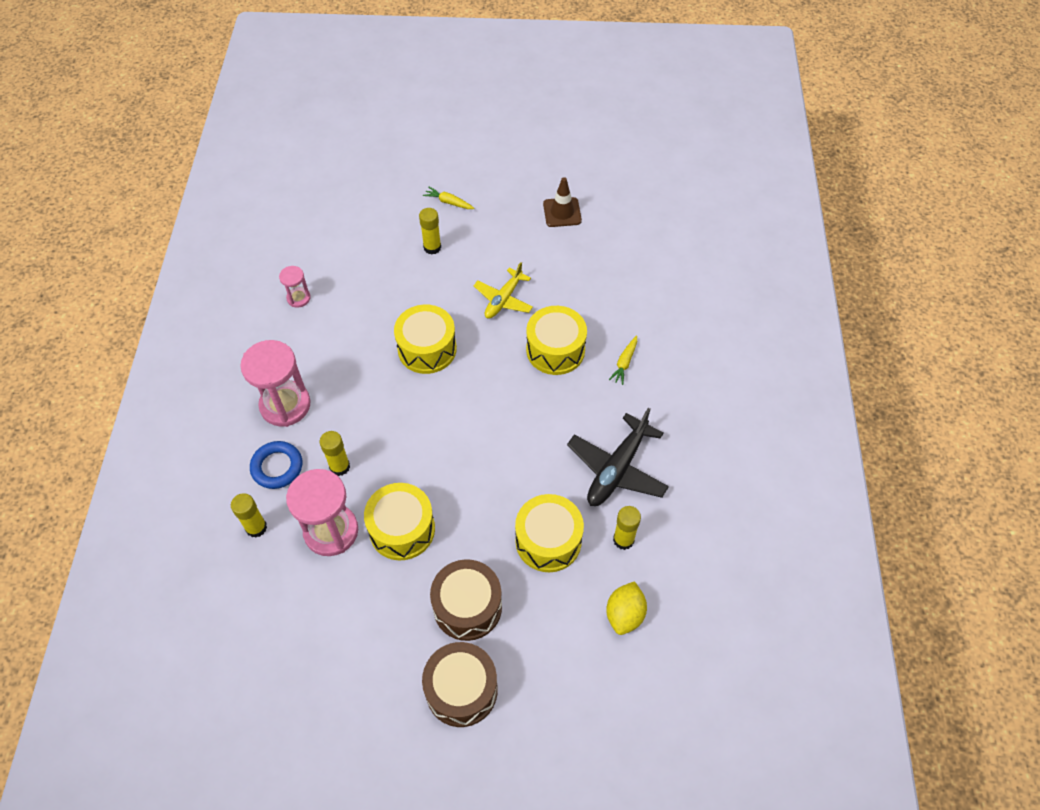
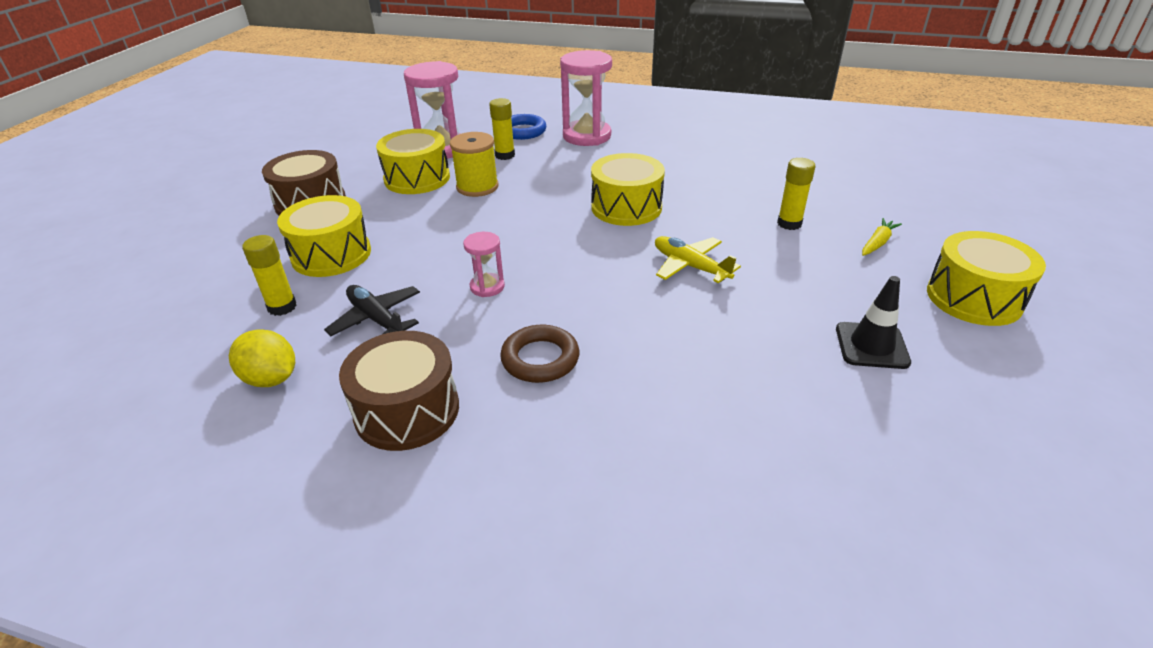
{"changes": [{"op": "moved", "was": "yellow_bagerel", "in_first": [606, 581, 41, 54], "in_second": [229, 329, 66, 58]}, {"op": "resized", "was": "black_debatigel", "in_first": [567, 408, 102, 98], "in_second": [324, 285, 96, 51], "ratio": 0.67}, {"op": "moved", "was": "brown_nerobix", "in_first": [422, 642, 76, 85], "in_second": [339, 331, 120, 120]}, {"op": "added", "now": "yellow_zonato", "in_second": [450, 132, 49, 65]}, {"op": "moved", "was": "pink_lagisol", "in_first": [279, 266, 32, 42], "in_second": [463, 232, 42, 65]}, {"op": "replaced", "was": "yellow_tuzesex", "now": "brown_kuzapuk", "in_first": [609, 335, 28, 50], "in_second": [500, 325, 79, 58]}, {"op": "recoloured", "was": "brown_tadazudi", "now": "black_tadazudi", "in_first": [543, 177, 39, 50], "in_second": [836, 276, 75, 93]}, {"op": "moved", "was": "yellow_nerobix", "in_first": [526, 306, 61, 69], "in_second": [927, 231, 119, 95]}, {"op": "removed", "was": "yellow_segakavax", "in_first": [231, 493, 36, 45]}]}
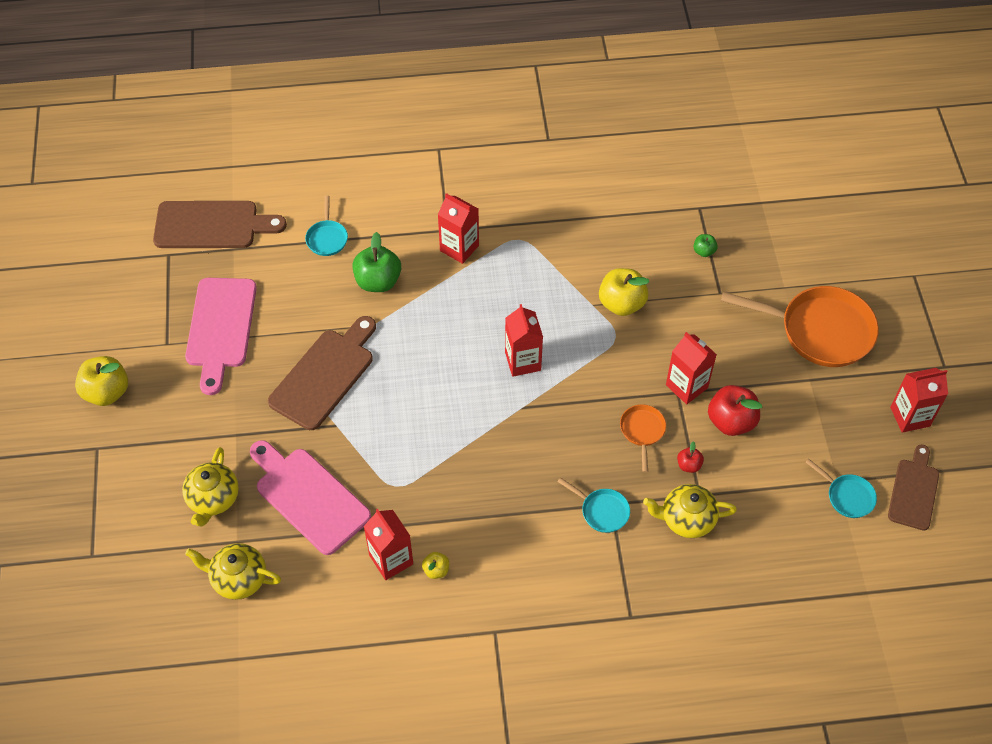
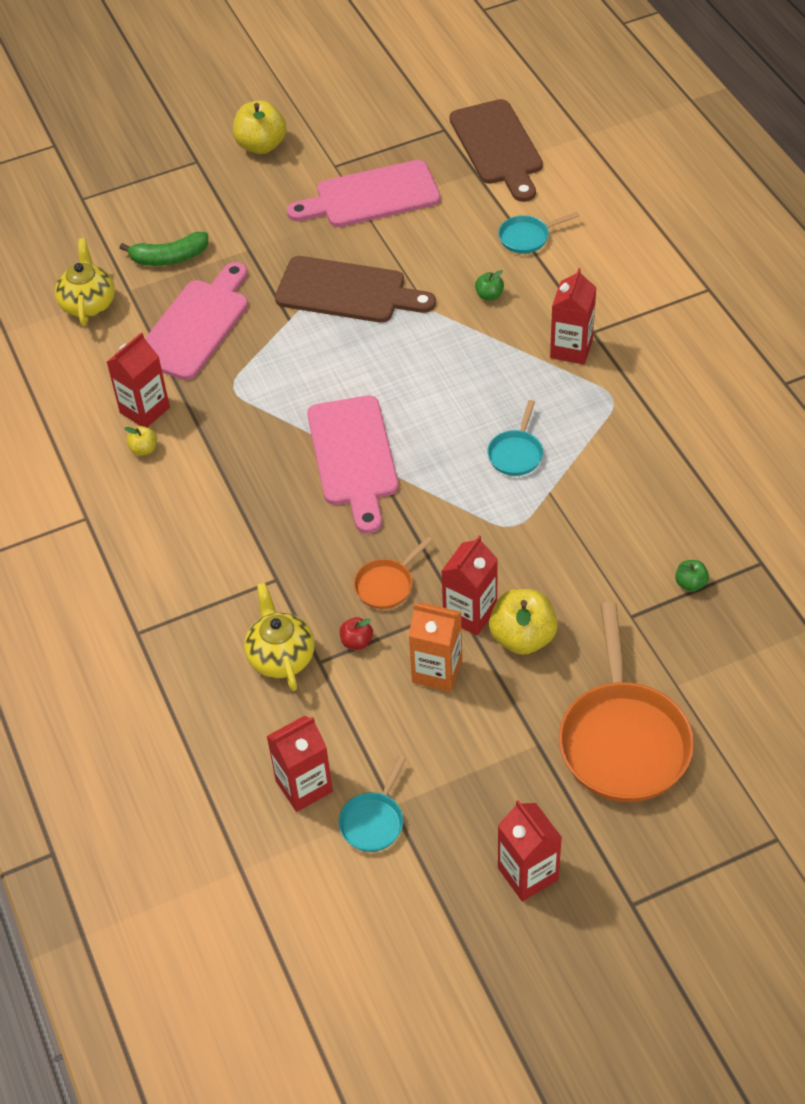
{"changes": [{"op": "replaced", "was": "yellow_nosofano", "now": "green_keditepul", "in_first": [182, 447, 57, 80], "in_second": [120, 232, 88, 34]}, {"op": "moved", "was": "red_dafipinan", "in_first": [505, 304, 38, 73], "in_second": [266, 716, 67, 96]}, {"op": "added", "now": "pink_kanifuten", "in_second": [307, 396, 91, 138]}, {"op": "turned", "was": "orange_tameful", "in_first": [620, 404, 46, 69], "in_second": [354, 537, 79, 72], "clockwise": 150}, {"op": "replaced", "was": "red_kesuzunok", "now": "orange_dafipinan", "in_first": [708, 385, 54, 51], "in_second": [409, 602, 53, 90]}, {"op": "resized", "was": "green_kesuzunok", "in_first": [352, 232, 49, 60], "in_second": [475, 270, 29, 30], "ratio": 0.5}, {"op": "moved", "was": "turquoise_tameful", "in_first": [557, 477, 73, 56], "in_second": [487, 400, 56, 76]}, {"op": "moved", "was": "yellow_kesuzunok", "in_first": [599, 268, 50, 48], "in_second": [489, 589, 69, 66]}, {"op": "removed", "was": "brown_kanifuten", "in_first": [888, 445, 51, 85]}]}
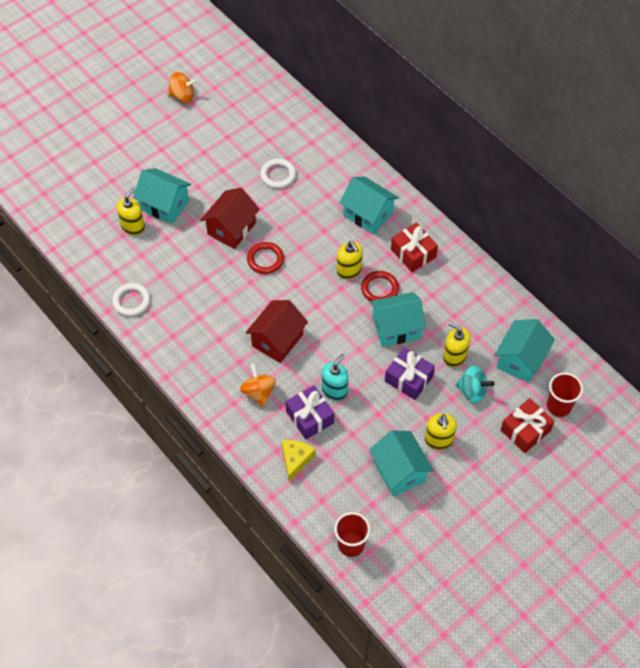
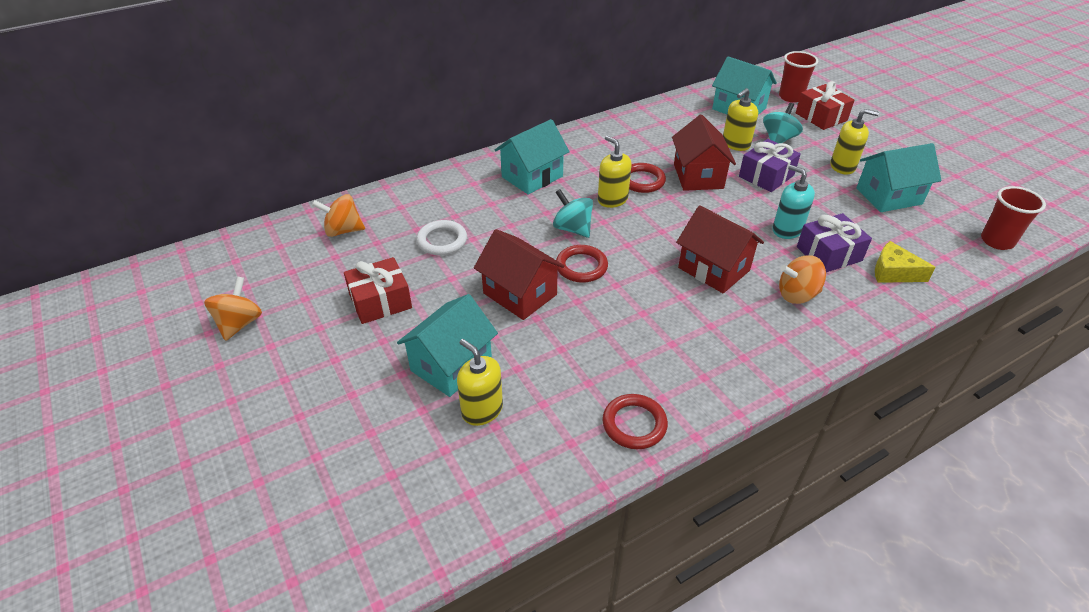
{"changes": [{"op": "added", "now": "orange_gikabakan", "in_second": [312, 194, 53, 43]}, {"op": "moved", "was": "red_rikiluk", "in_first": [391, 223, 47, 49], "in_second": [344, 257, 68, 67]}, {"op": "added", "now": "turquoise_gikabakan", "in_second": [553, 189, 40, 49]}, {"op": "turned", "was": "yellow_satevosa", "in_first": [337, 241, 26, 39], "in_second": [598, 136, 34, 72], "clockwise": -105}, {"op": "recoloured", "was": "white_kuzapuk", "now": "red_kuzapuk", "in_first": [112, 283, 38, 33], "in_second": [602, 394, 66, 55]}, {"op": "recoloured", "was": "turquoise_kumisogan", "now": "red_kumisogan", "in_first": [370, 292, 56, 55], "in_second": [672, 115, 64, 76]}]}
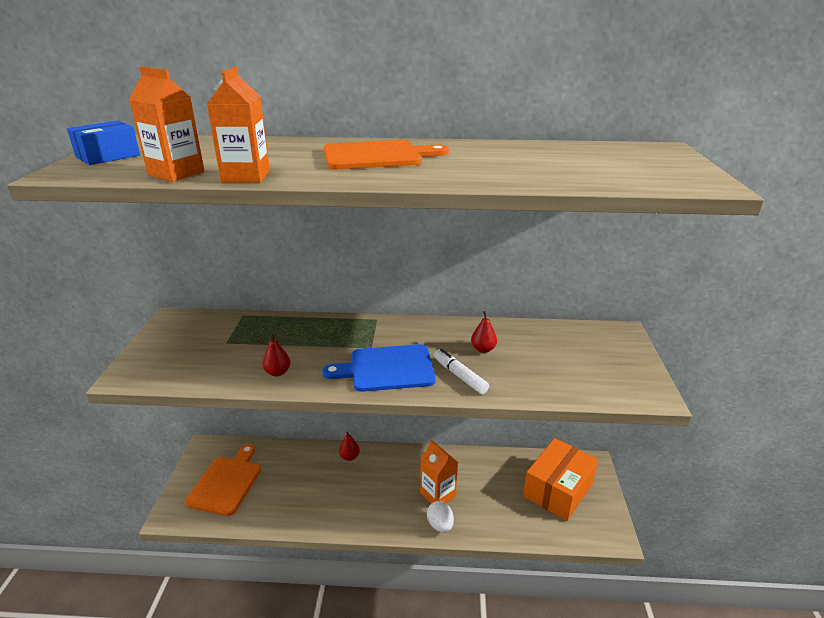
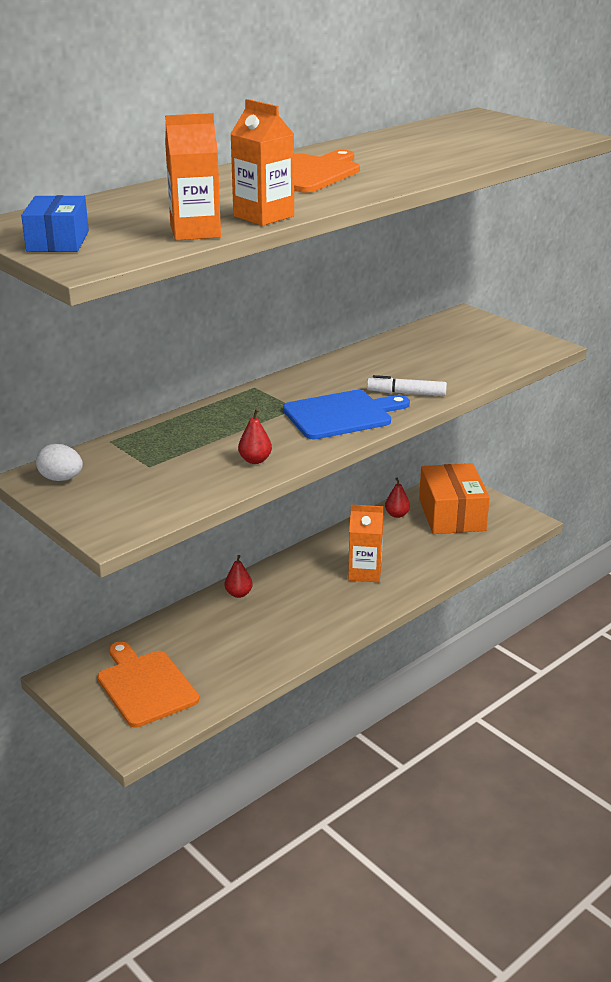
{"changes": [{"op": "moved", "was": "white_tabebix", "in_first": [427, 501, 27, 31], "in_second": [36, 444, 47, 37]}, {"op": "turned", "was": "blue_kanifuten", "in_first": [322, 344, 114, 48], "in_second": [283, 390, 127, 49], "clockwise": -150}, {"op": "moved", "was": "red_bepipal", "in_first": [471, 311, 26, 42], "in_second": [385, 478, 25, 40]}]}
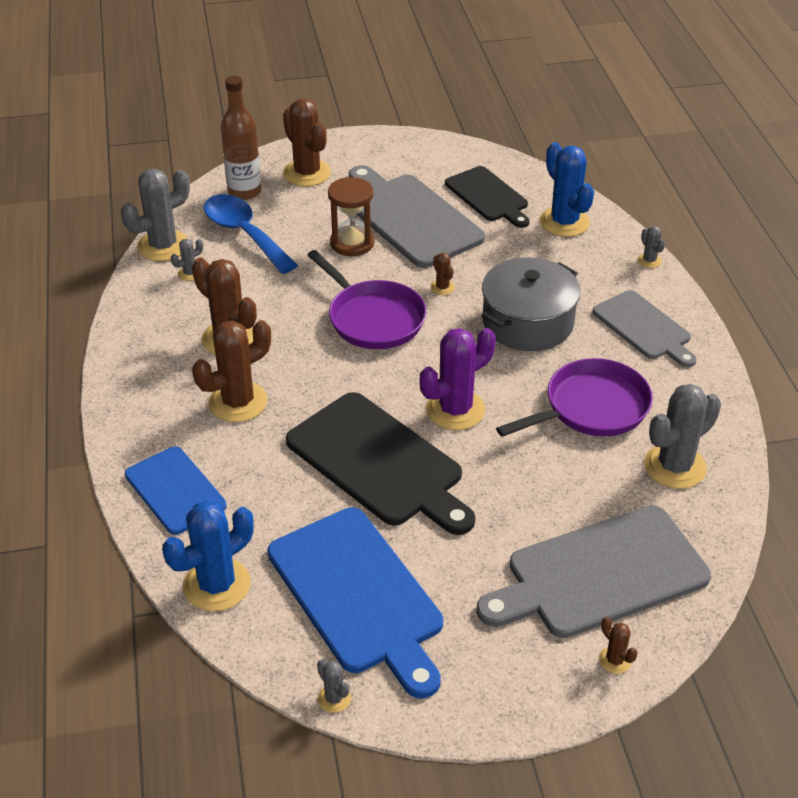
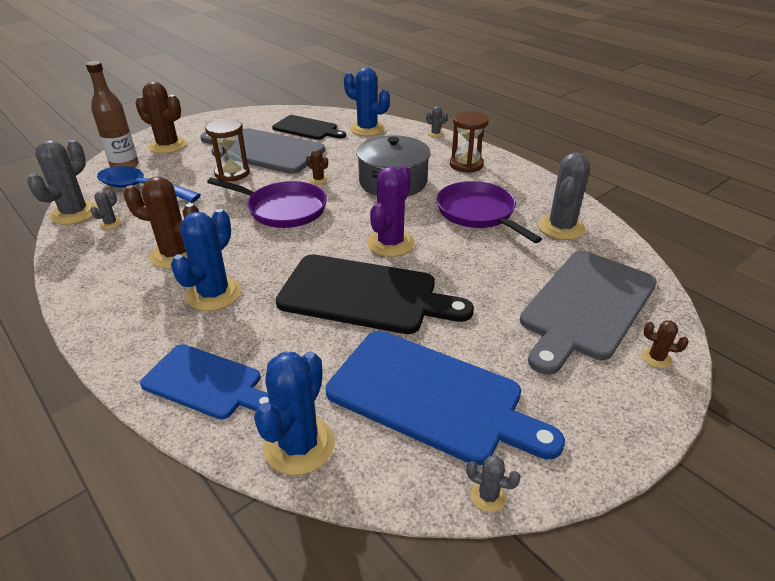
{"changes": [{"op": "recoloured", "was": "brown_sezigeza", "now": "blue_sezigeza", "in_first": [192, 320, 79, 102], "in_second": [171, 209, 70, 102]}, {"op": "turned", "was": "purple_tameful", "in_first": [496, 358, 157, 79], "in_second": [437, 181, 105, 62], "clockwise": -60}, {"op": "replaced", "was": "grey_kanifuten", "now": "brown_lagisol", "in_first": [593, 290, 104, 77], "in_second": [450, 111, 39, 62]}]}
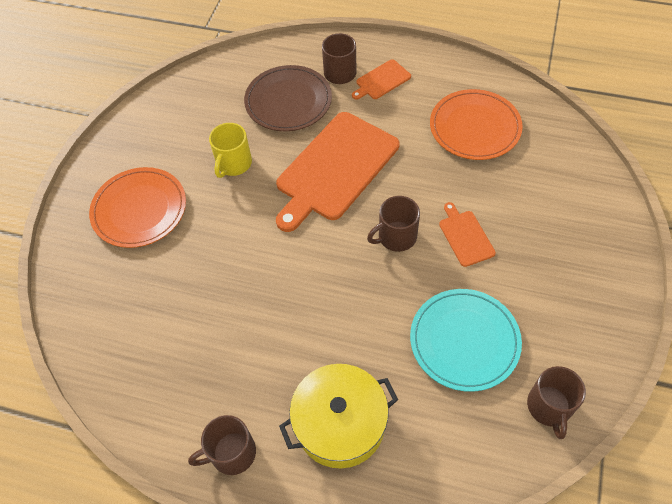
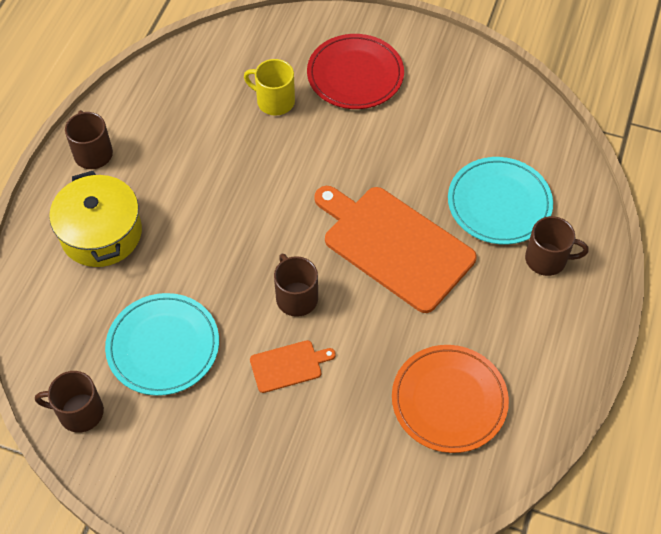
{"changes": [{"op": "moved", "was": "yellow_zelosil", "in_first": [209, 123, 43, 55], "in_second": [244, 59, 51, 57]}, {"op": "recoloured", "was": "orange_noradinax", "now": "red_noradinax", "in_first": [89, 167, 97, 81], "in_second": [307, 34, 97, 75]}, {"op": "recoloured", "was": "brown_noradinax", "now": "turquoise_noradinax", "in_first": [244, 65, 88, 66], "in_second": [448, 157, 105, 88]}, {"op": "removed", "was": "orange_kanifuten", "in_first": [352, 59, 59, 41]}]}
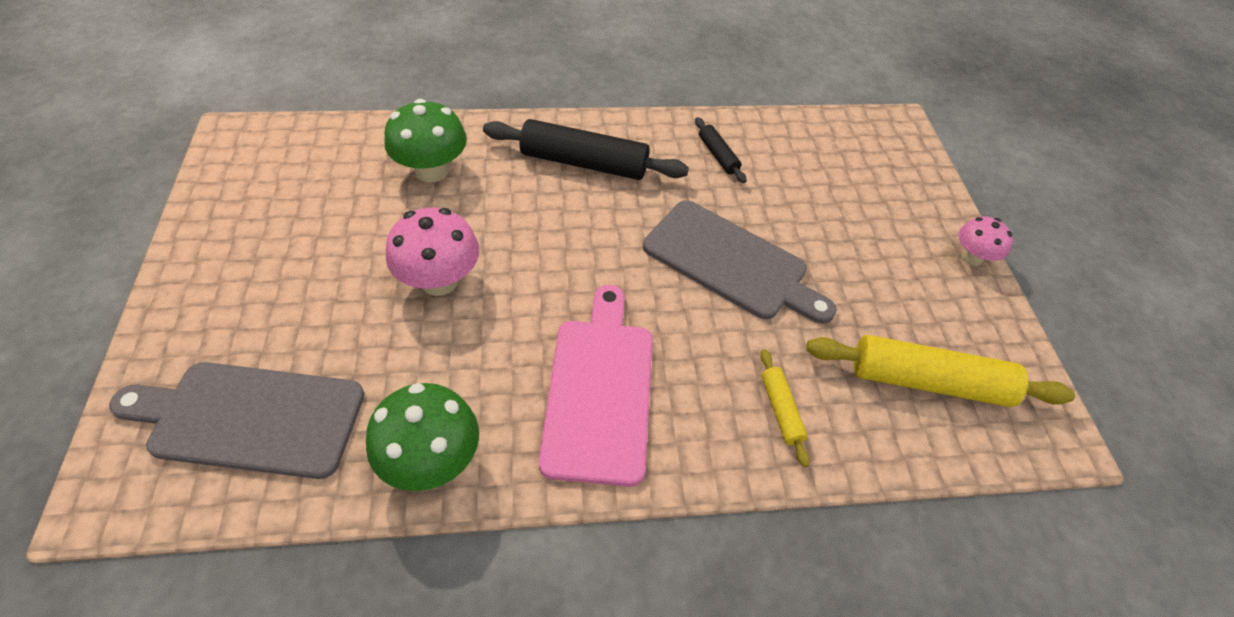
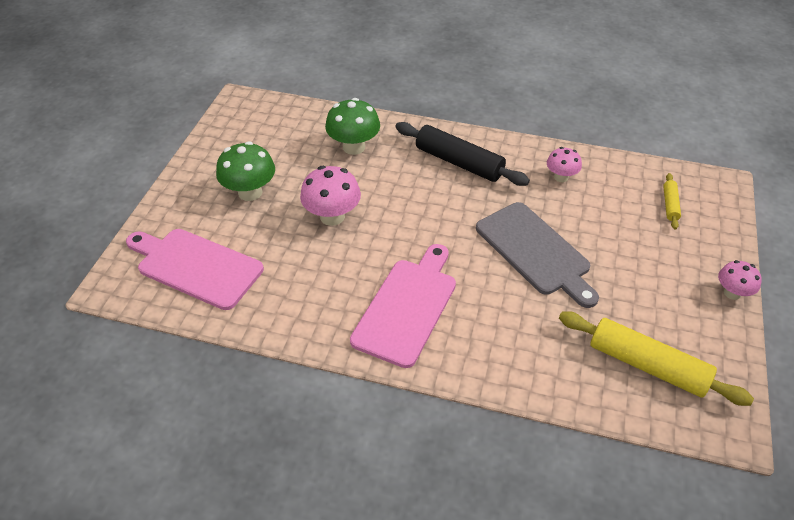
{"changes": [{"op": "recoloured", "was": "grey_kanifuten", "now": "pink_kanifuten", "in_first": [109, 362, 255, 117], "in_second": [126, 229, 138, 81]}, {"op": "moved", "was": "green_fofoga", "in_first": [366, 383, 113, 108], "in_second": [216, 141, 59, 60]}, {"op": "replaced", "was": "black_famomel", "now": "pink_fofoga", "in_first": [695, 117, 52, 66], "in_second": [547, 147, 35, 35]}, {"op": "moved", "was": "yellow_famomel", "in_first": [760, 349, 50, 118], "in_second": [663, 173, 18, 56]}]}
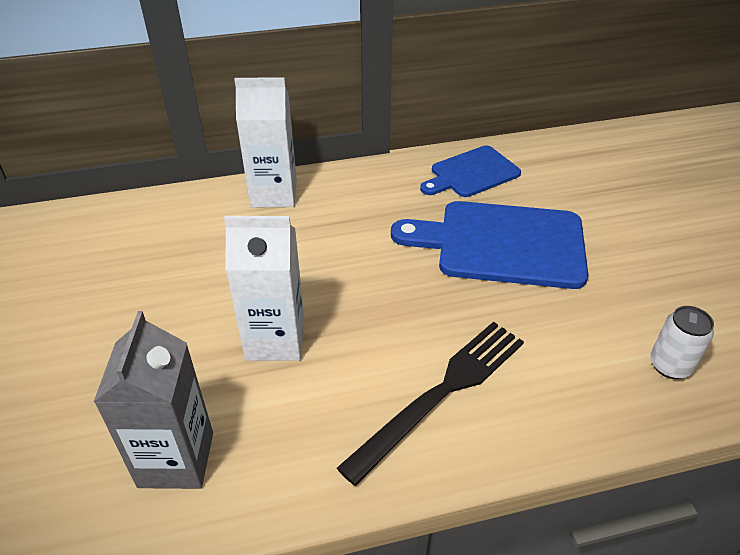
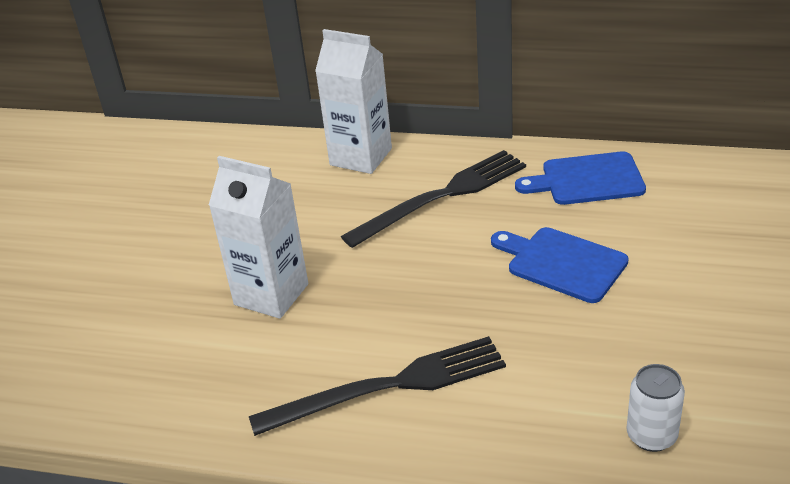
{"changes": [{"op": "added", "now": "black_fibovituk", "in_second": [341, 150, 185, 98]}, {"op": "resized", "was": "blue_kanifuten", "in_first": [391, 201, 197, 88], "in_second": [491, 227, 138, 76], "ratio": 0.61}, {"op": "removed", "was": "grey_dafipinan", "in_first": [94, 311, 119, 178]}]}
